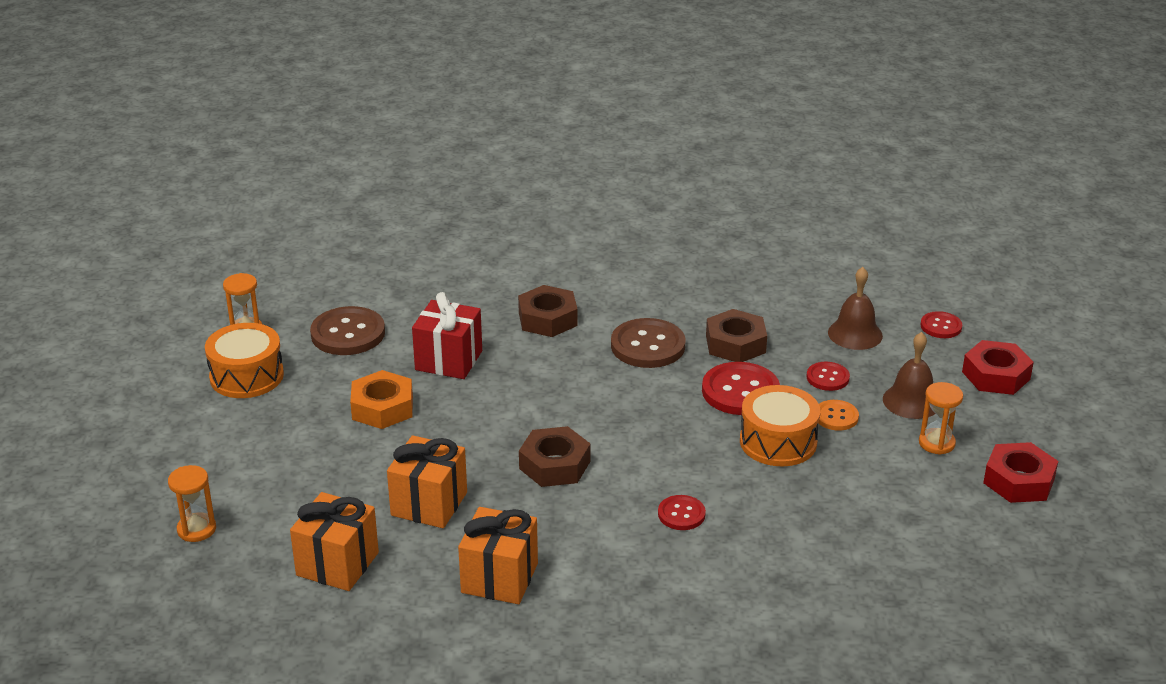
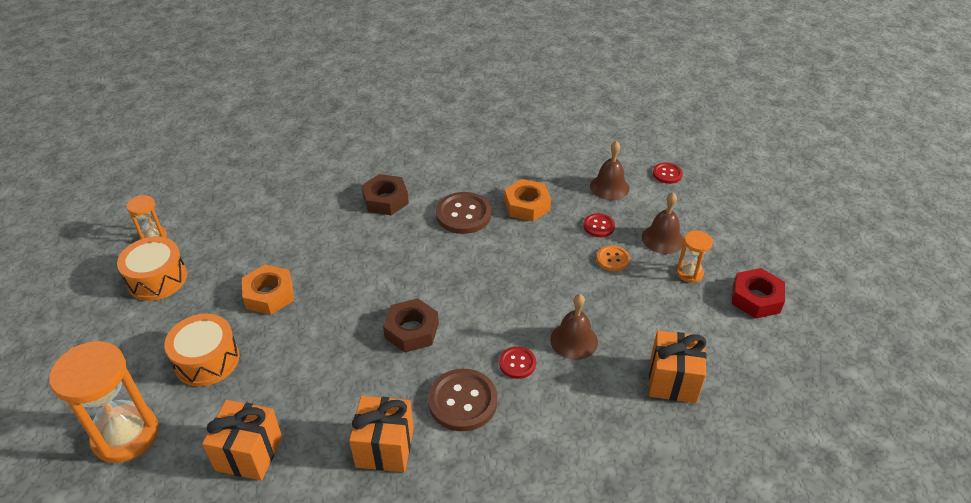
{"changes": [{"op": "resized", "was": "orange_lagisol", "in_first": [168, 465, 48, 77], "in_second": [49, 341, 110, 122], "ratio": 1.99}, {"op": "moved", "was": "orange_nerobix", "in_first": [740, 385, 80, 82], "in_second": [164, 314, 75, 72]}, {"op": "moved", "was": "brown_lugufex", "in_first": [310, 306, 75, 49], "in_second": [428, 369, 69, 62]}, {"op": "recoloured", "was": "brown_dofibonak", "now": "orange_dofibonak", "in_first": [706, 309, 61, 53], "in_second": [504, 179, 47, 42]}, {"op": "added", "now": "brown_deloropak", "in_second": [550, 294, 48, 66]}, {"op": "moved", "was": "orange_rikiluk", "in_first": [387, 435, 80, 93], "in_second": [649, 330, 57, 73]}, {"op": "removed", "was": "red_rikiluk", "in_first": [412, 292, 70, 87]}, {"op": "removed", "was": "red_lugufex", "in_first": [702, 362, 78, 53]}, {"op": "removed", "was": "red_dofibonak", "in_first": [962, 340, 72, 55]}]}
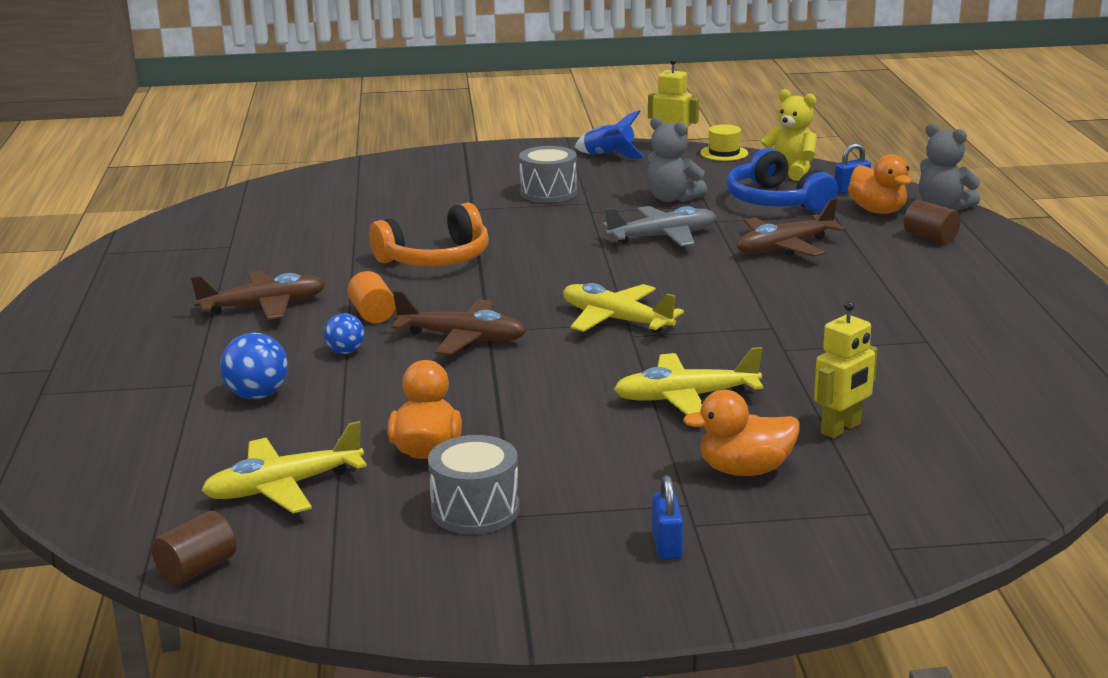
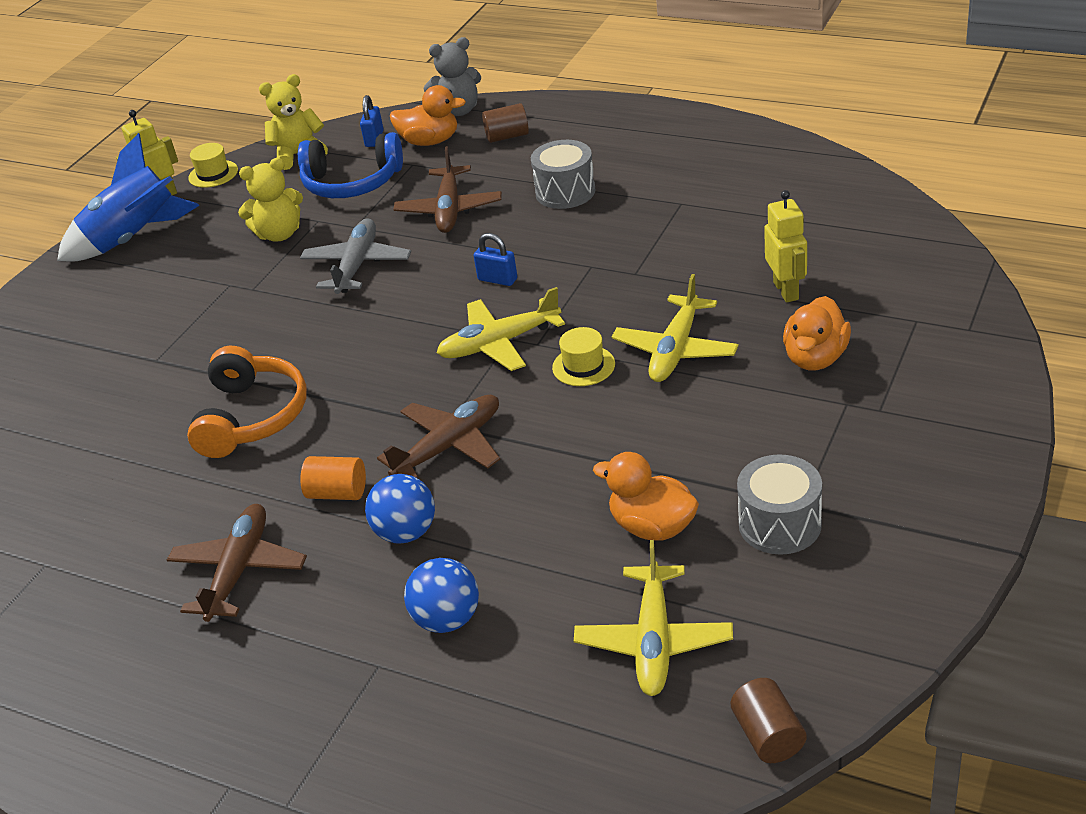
{"changes": [{"op": "resized", "was": "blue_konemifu", "in_first": [575, 110, 70, 49], "in_second": [57, 133, 142, 129], "ratio": 1.72}, {"op": "recoloured", "was": "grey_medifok", "now": "yellow_medifok", "in_first": [647, 117, 60, 85], "in_second": [238, 158, 65, 84]}, {"op": "resized", "was": "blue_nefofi", "in_first": [324, 313, 41, 41], "in_second": [365, 474, 70, 70], "ratio": 1.54}, {"op": "moved", "was": "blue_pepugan", "in_first": [652, 475, 31, 85], "in_second": [474, 233, 43, 53]}, {"op": "moved", "was": "grey_nerobix", "in_first": [519, 146, 58, 57], "in_second": [531, 140, 65, 69]}, {"op": "added", "now": "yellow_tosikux", "in_second": [552, 327, 63, 59]}]}
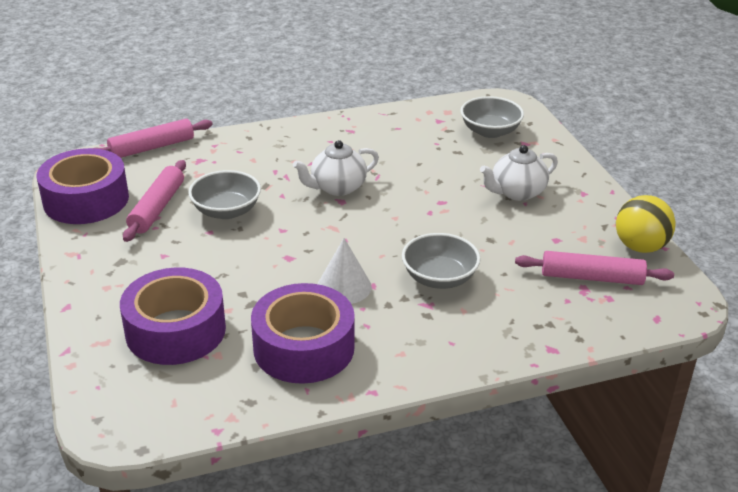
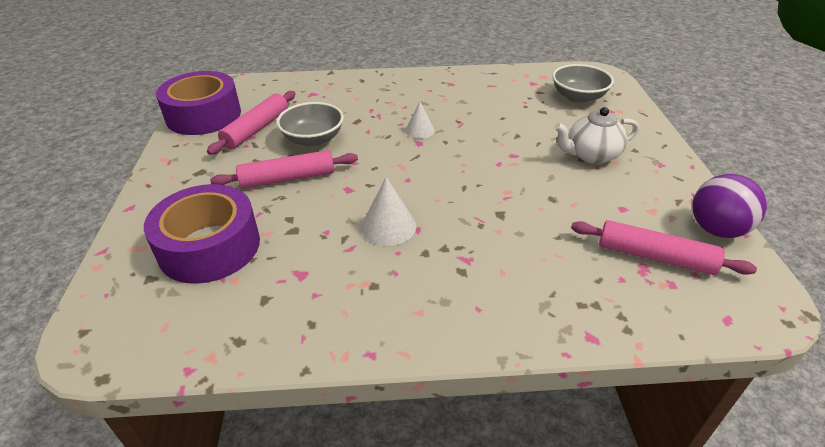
{"changes": [{"op": "moved", "was": "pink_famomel", "in_first": [94, 119, 119, 39], "in_second": [210, 150, 148, 39]}, {"op": "replaced", "was": "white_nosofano", "now": "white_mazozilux", "in_first": [293, 140, 86, 56], "in_second": [405, 102, 30, 37]}, {"op": "recoloured", "was": "yellow_nefofi", "now": "purple_nefofi", "in_first": [616, 195, 60, 58], "in_second": [693, 174, 74, 64]}, {"op": "removed", "was": "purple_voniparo", "in_first": [251, 283, 104, 101]}, {"op": "removed", "was": "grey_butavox", "in_first": [402, 233, 79, 56]}]}
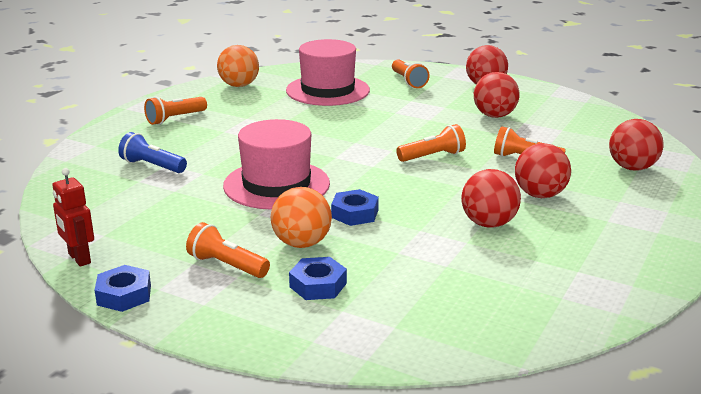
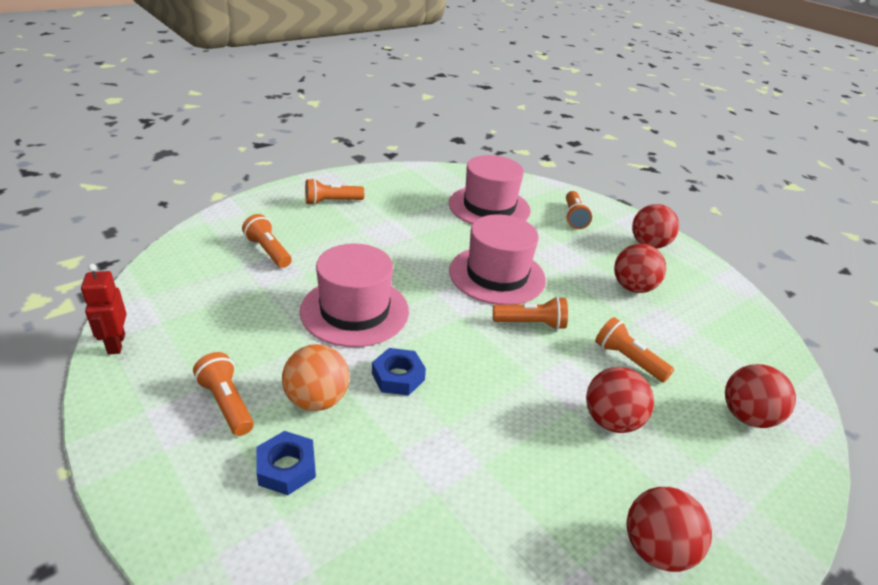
{"changes": [{"op": "recoloured", "was": "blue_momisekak", "now": "orange_momisekak", "in_first": [118, 132, 69, 41], "in_second": [242, 214, 50, 54]}, {"op": "added", "now": "pink_tosikux", "in_second": [449, 214, 97, 91]}, {"op": "moved", "was": "red_nefofi", "in_first": [461, 169, 60, 59], "in_second": [627, 487, 85, 85]}, {"op": "removed", "was": "blue_dofibonak", "in_first": [95, 265, 56, 47]}, {"op": "removed", "was": "orange_nefofi", "in_first": [217, 45, 42, 42]}]}
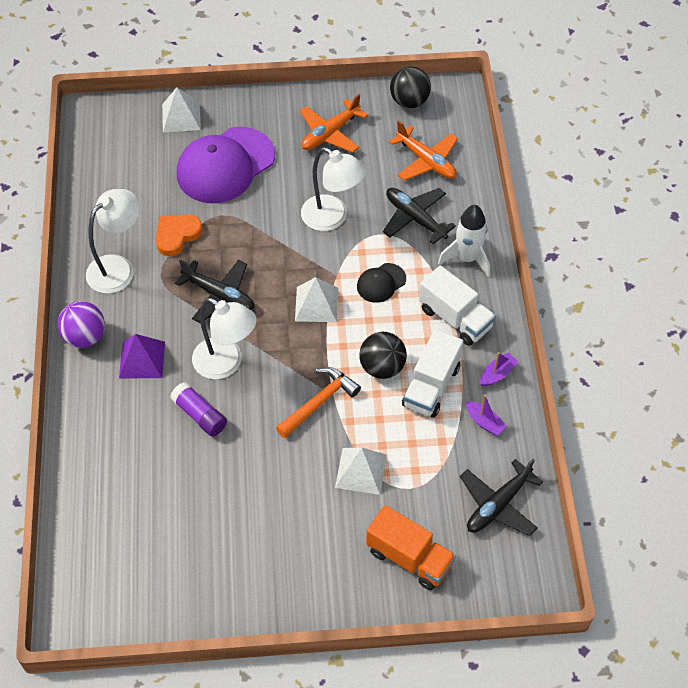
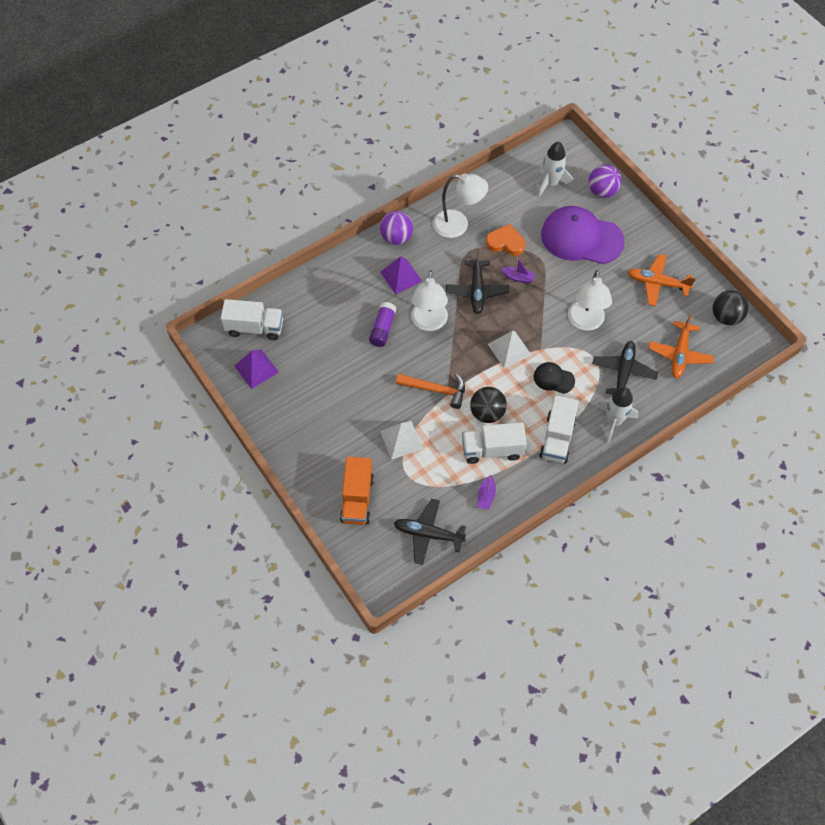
{"changes": [{"op": "added", "now": "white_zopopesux", "in_second": [221, 299, 62, 41]}, {"op": "added", "now": "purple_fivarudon", "in_second": [234, 350, 45, 39]}, {"op": "moved", "was": "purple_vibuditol", "in_first": [480, 352, 38, 34], "in_second": [501, 257, 34, 26]}, {"op": "added", "now": "white_konemifu", "in_second": [537, 142, 36, 55]}, {"op": "replaced", "was": "white_fivarudon", "now": "purple_nefofi", "in_first": [162, 87, 39, 45], "in_second": [588, 164, 34, 34]}]}
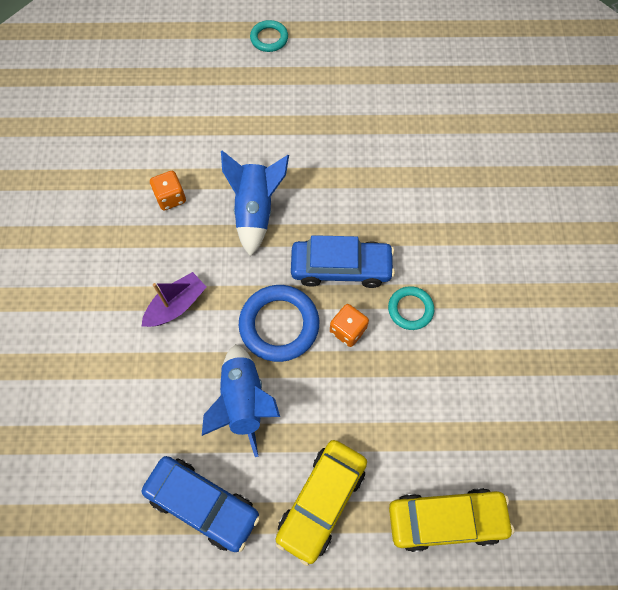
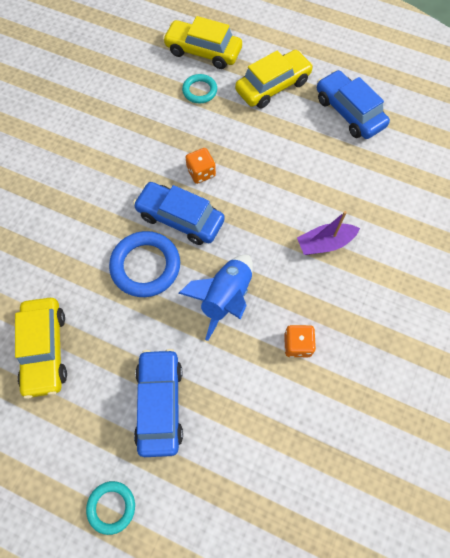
{"changes": [{"op": "added", "now": "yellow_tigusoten", "in_second": [15, 298, 52, 101]}, {"op": "moved", "was": "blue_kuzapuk", "in_first": [239, 285, 80, 77], "in_second": [109, 231, 71, 66]}, {"op": "added", "now": "blue_tigusoten", "in_second": [134, 349, 49, 108]}, {"op": "moved", "was": "turquoise_kuzapuk", "in_first": [388, 286, 46, 44], "in_second": [182, 74, 35, 29]}, {"op": "removed", "was": "blue_konemifu", "in_first": [202, 344, 78, 113]}]}
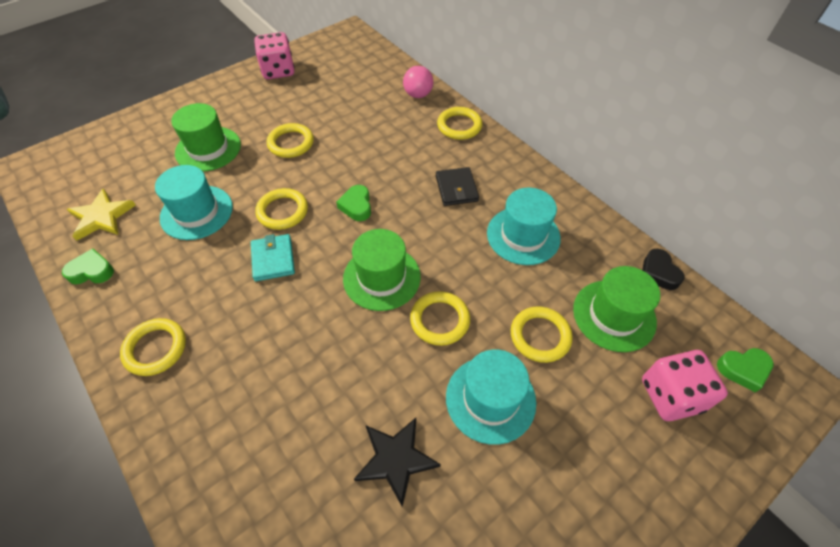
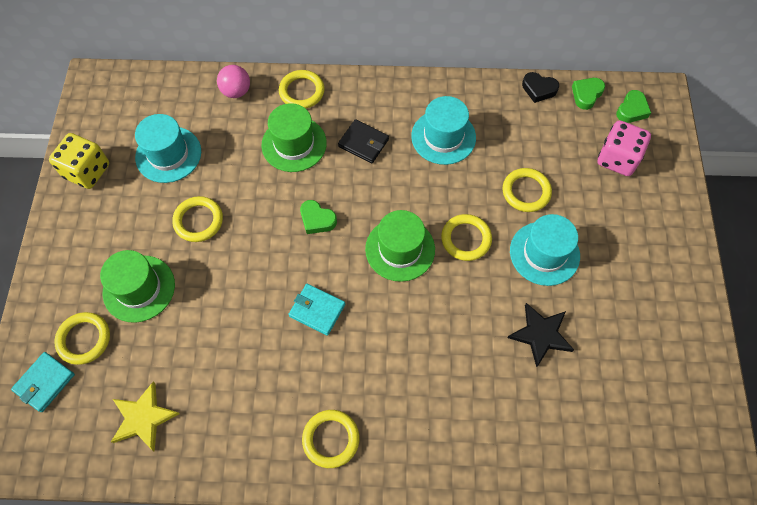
{"changes": [{"op": "added", "now": "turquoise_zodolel", "in_second": [11, 352, 64, 60]}, {"op": "recoloured", "was": "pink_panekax", "now": "yellow_panekax", "in_first": [254, 32, 41, 47], "in_second": [49, 133, 60, 56]}, {"op": "moved", "was": "yellow_kuzapuk", "in_first": [255, 188, 53, 42], "in_second": [54, 312, 56, 53]}, {"op": "moved", "was": "turquoise_tosikux", "in_first": [155, 165, 78, 75], "in_second": [135, 114, 66, 69]}, {"op": "moved", "was": "green_tosikux", "in_first": [573, 266, 87, 86], "in_second": [262, 103, 65, 69]}, {"op": "moved", "was": "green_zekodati", "in_first": [62, 248, 52, 36], "in_second": [572, 78, 33, 32]}]}
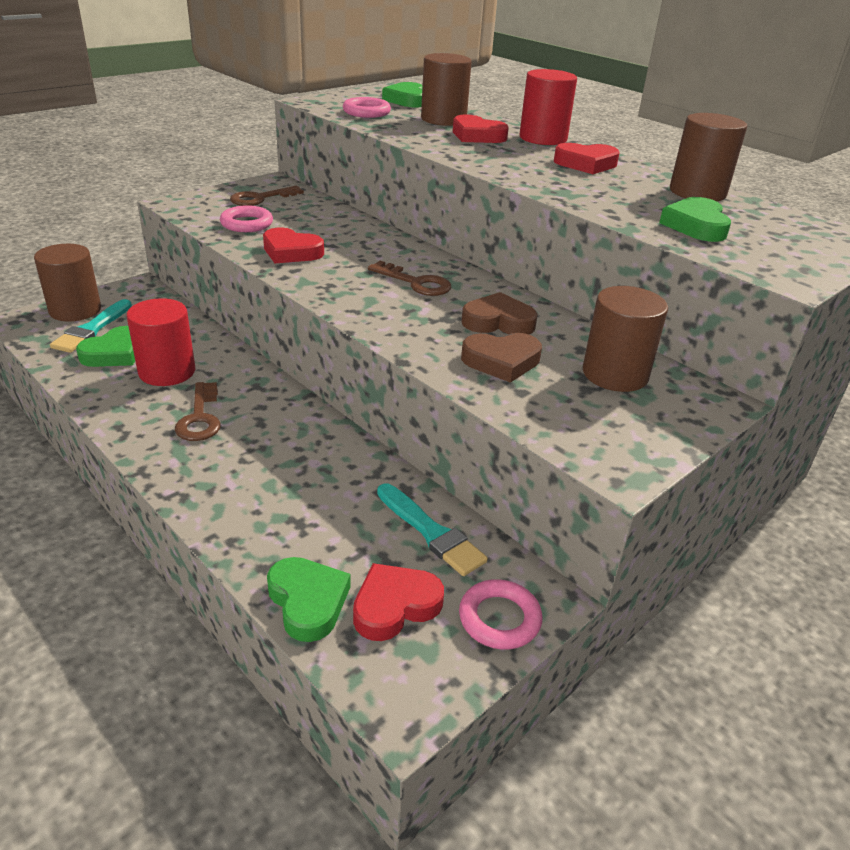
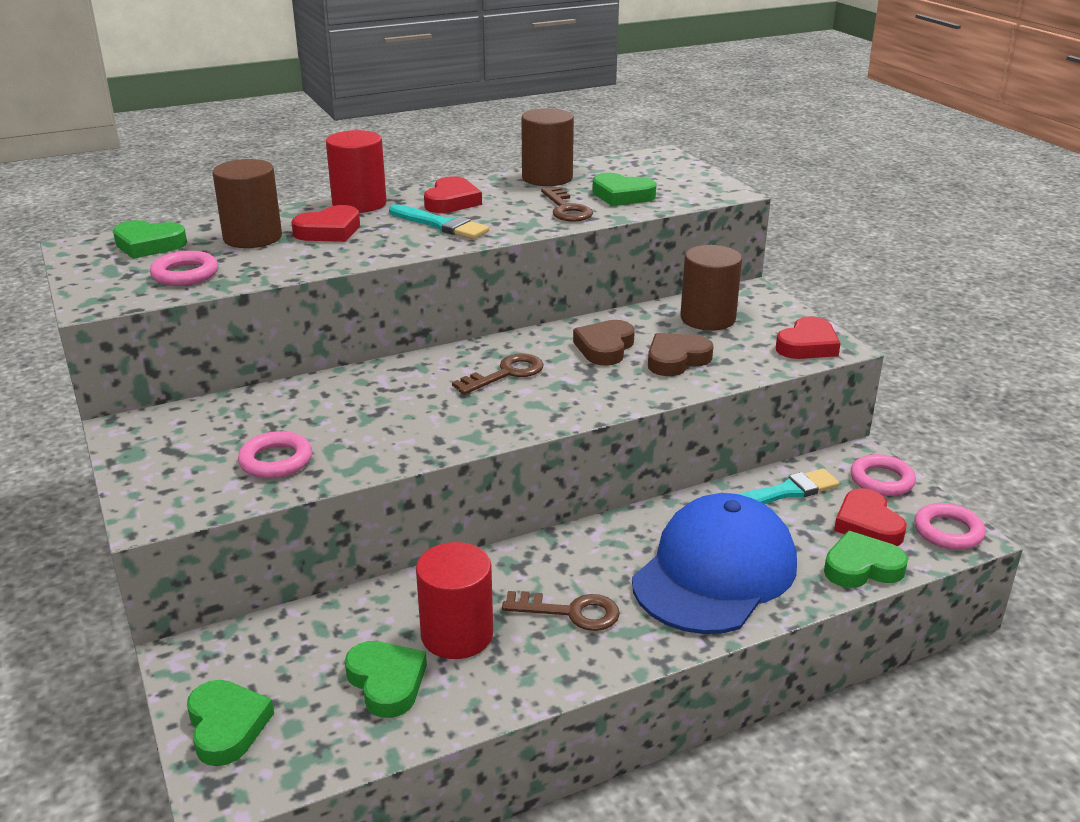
{"changes": [{"op": "replaced", "was": "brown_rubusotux", "now": "green_zekodati", "in_first": [34, 244, 67, 78], "in_second": [187, 680, 87, 86]}, {"op": "moved", "was": "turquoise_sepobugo", "in_first": [50, 299, 82, 54], "in_second": [389, 204, 100, 35]}, {"op": "moved", "was": "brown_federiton", "in_first": [230, 186, 74, 20], "in_second": [541, 187, 52, 35]}, {"op": "added", "now": "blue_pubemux", "in_second": [632, 493, 165, 141]}, {"op": "turned", "was": "brown_zekodati", "in_first": [461, 333, 81, 50], "in_second": [648, 333, 65, 43], "clockwise": -135}, {"op": "moved", "was": "red_zekodati", "in_first": [263, 227, 61, 36], "in_second": [776, 316, 65, 43]}, {"op": "added", "now": "pink_kuzapuk", "in_second": [914, 503, 71, 47]}]}
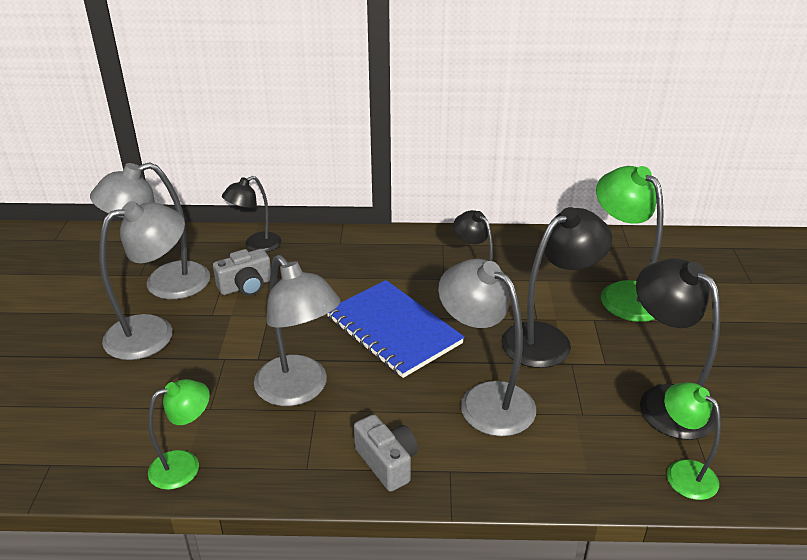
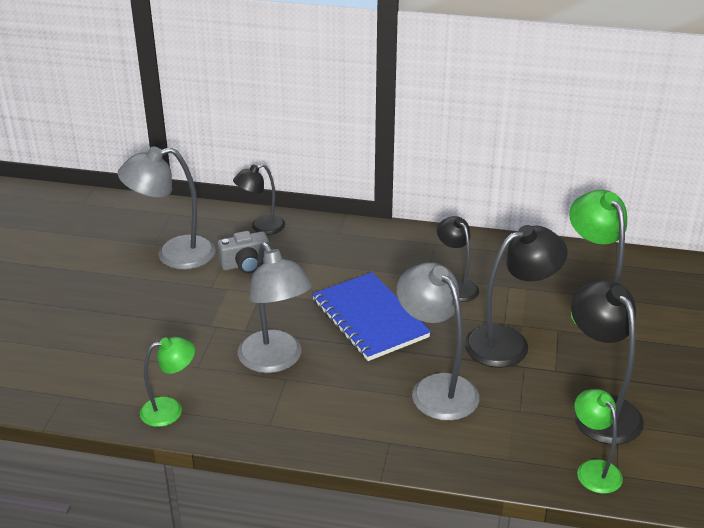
{"changes": [{"op": "removed", "was": "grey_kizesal", "in_first": [99, 201, 86, 159]}, {"op": "removed", "was": "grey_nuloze", "in_first": [354, 414, 64, 78]}]}
